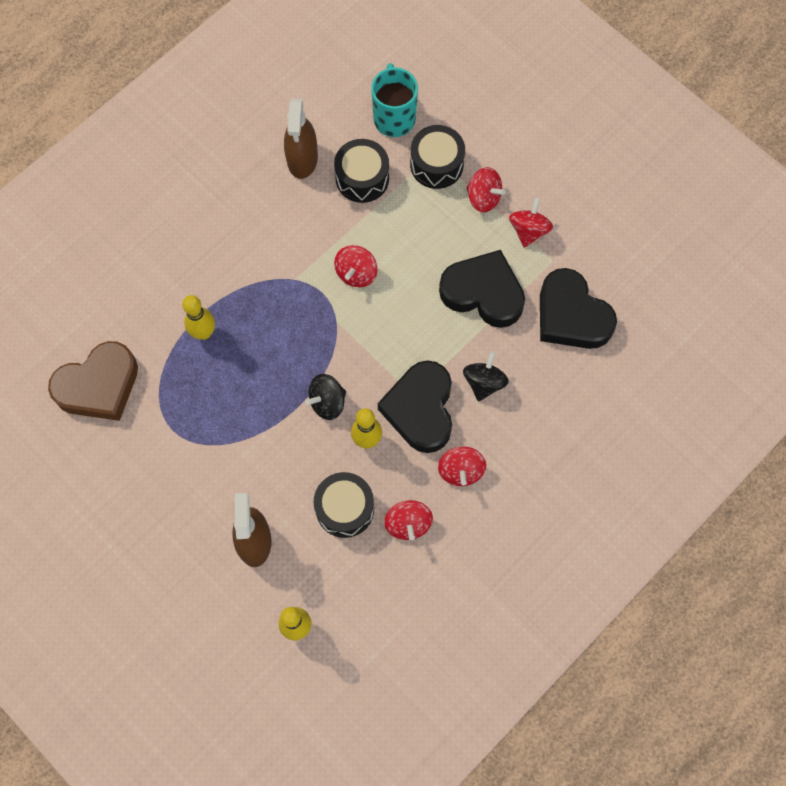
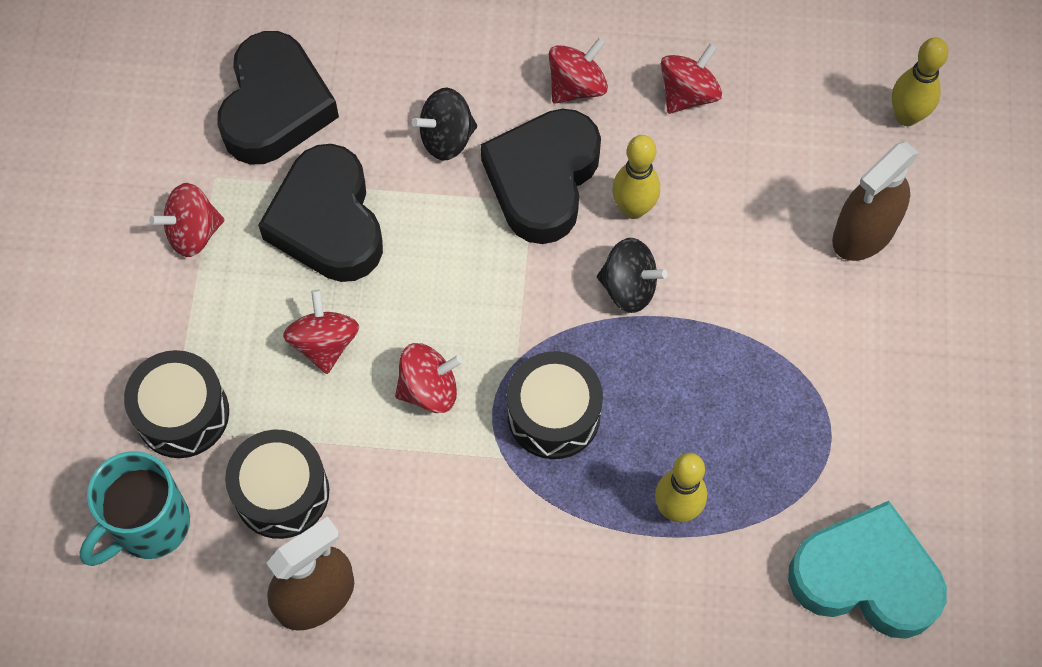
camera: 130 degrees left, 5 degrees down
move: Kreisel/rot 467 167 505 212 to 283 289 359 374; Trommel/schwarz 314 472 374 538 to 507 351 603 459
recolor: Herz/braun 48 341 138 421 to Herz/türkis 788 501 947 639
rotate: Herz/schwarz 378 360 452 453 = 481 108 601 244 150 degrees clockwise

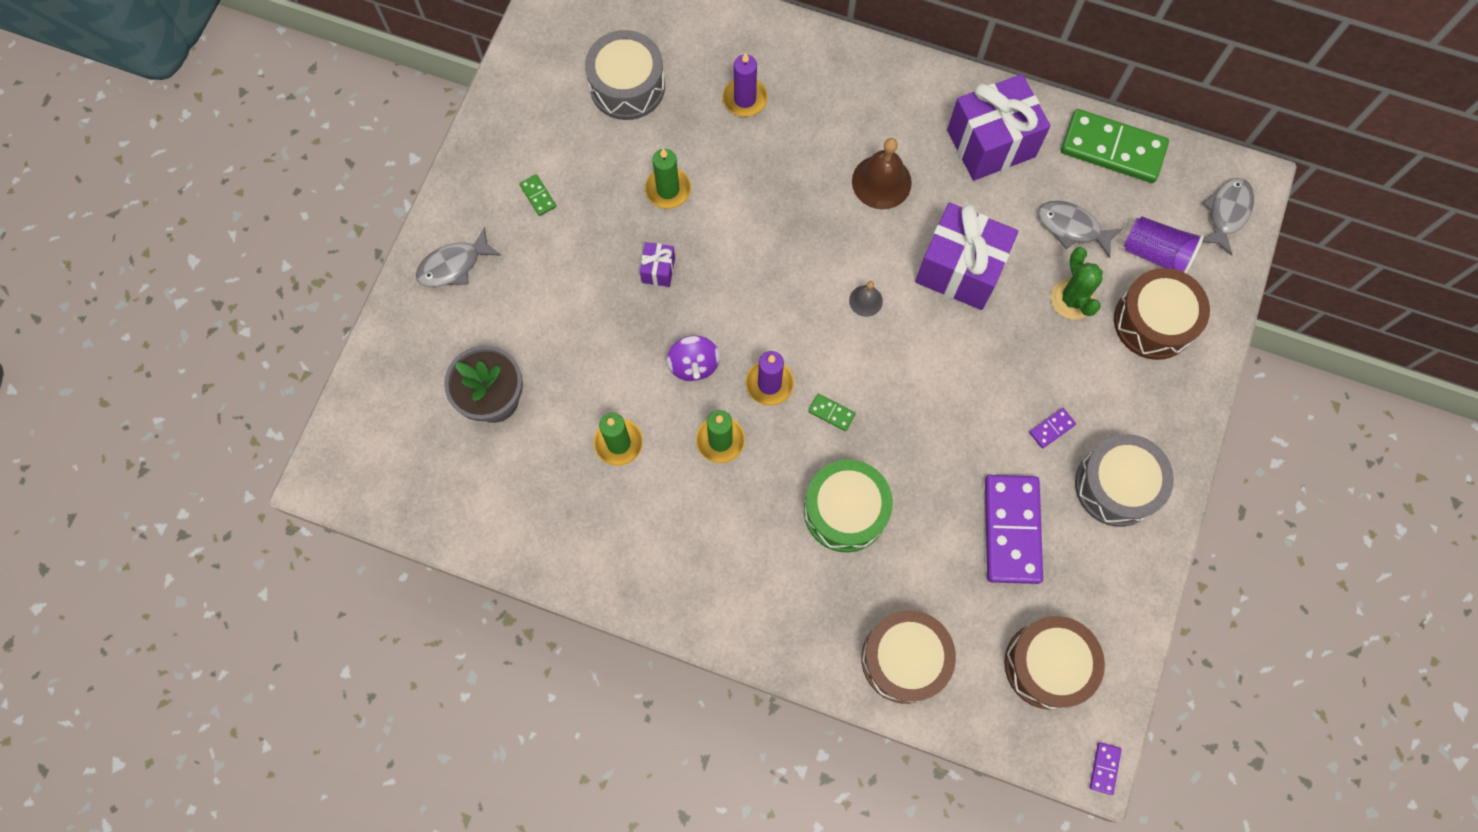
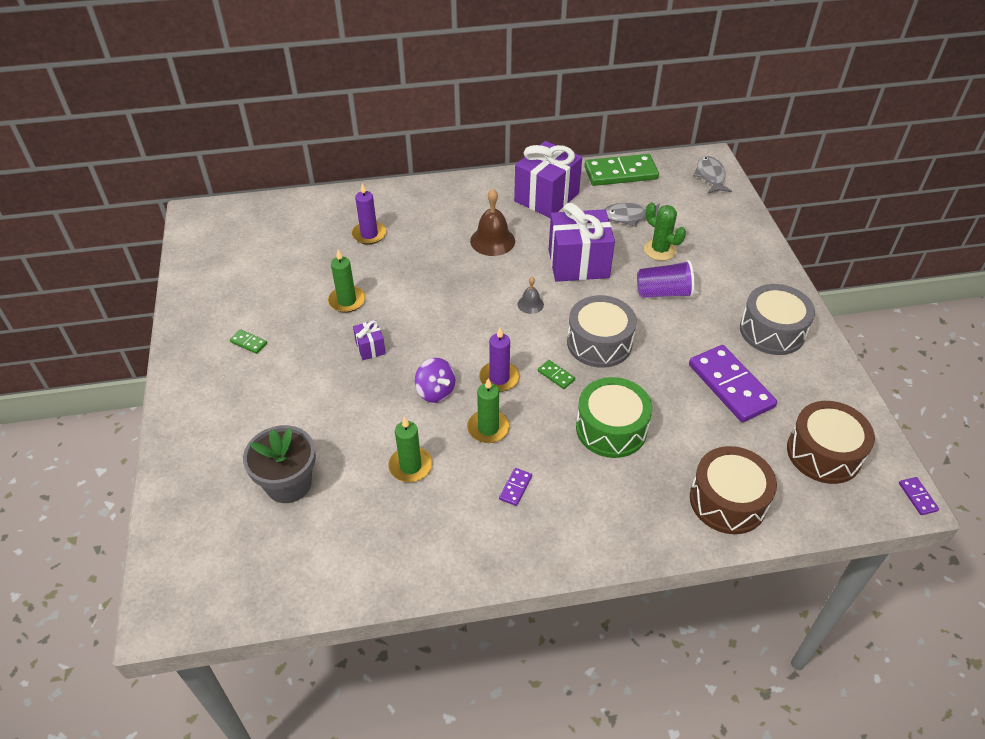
camera: 30 degrees left, 25 degrees down
delete: Fisch/grau 416 227 501 287; Trommel/braun 1114 268 1210 360
move: Dominostein/lila 1029 408 1076 448 to 499 468 532 506; Trommel/grau 585 30 665 120 to 567 295 637 368; Becher/lila 1123 216 1204 274 to 637 260 694 298
rotate: Dominostein/grün 808 394 856 431 = 538 360 575 389 45 degrees clockwise

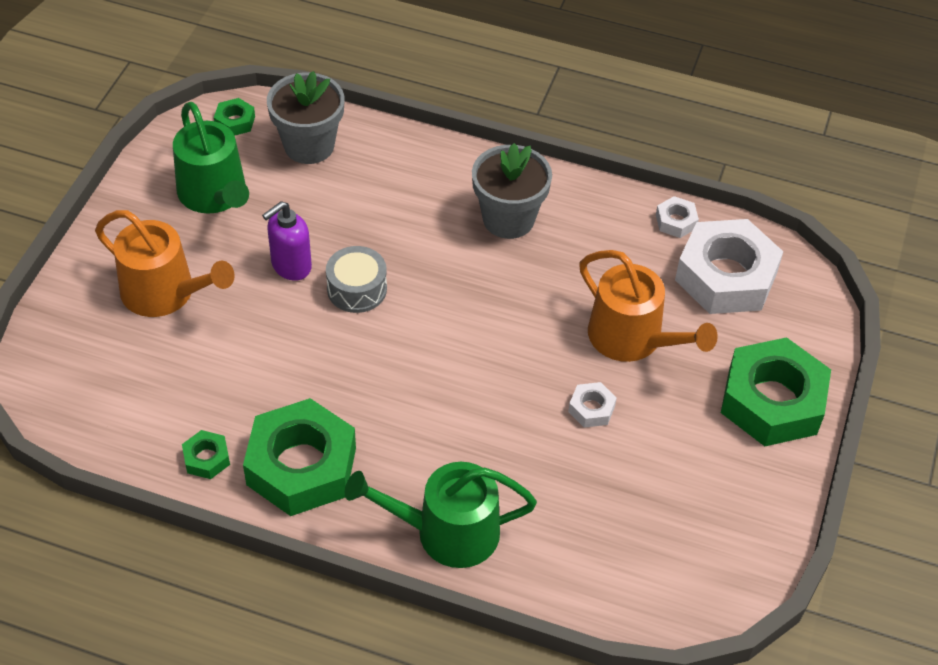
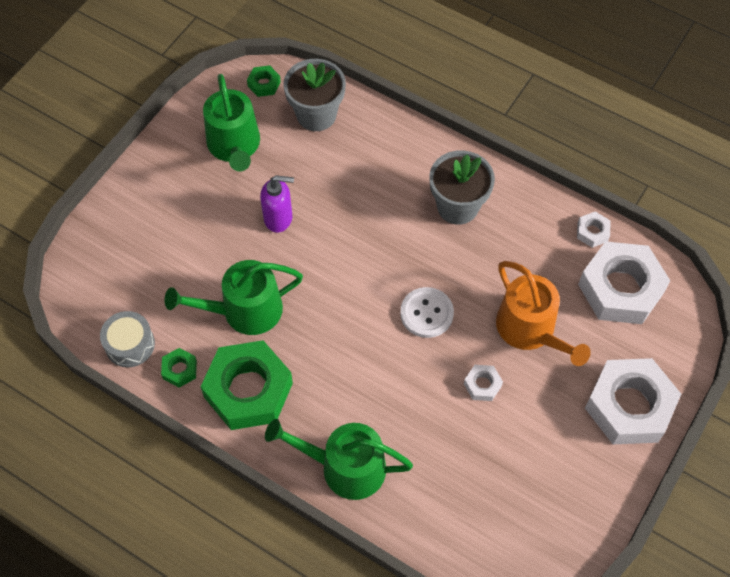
camera: 15 degrees right, 10 degrees up
delete: Gießkanne/orange 95 210 235 317
insert: Gießkanne/grün 165 260 303 335; Knopf/weiß 400 287 454 338
move: Trommel/grau 326 246 387 313 to 100 311 155 367
recolor: Sechskantmutter/grün 721 337 831 446 to Sechskantmutter/weiß 585 358 681 444
rotate: Seifenspender/lila 262 201 312 281 = 260 175 294 233 150 degrees counterclockwise

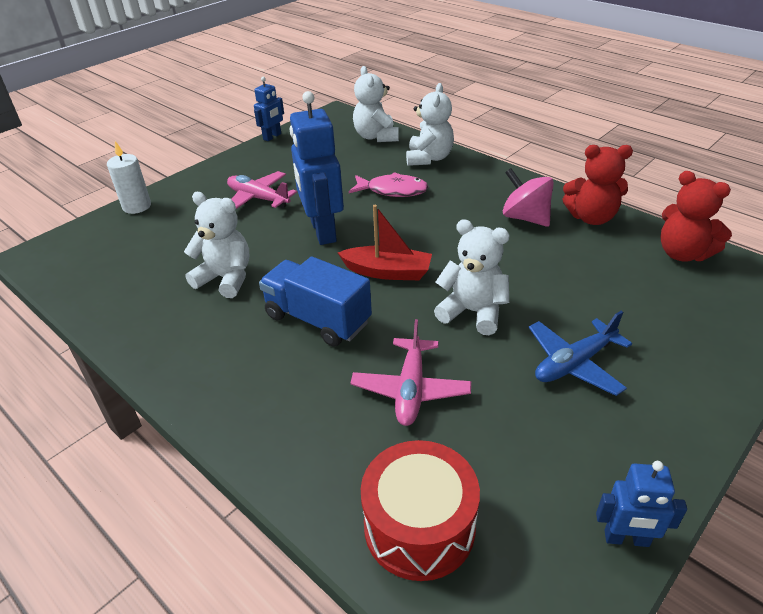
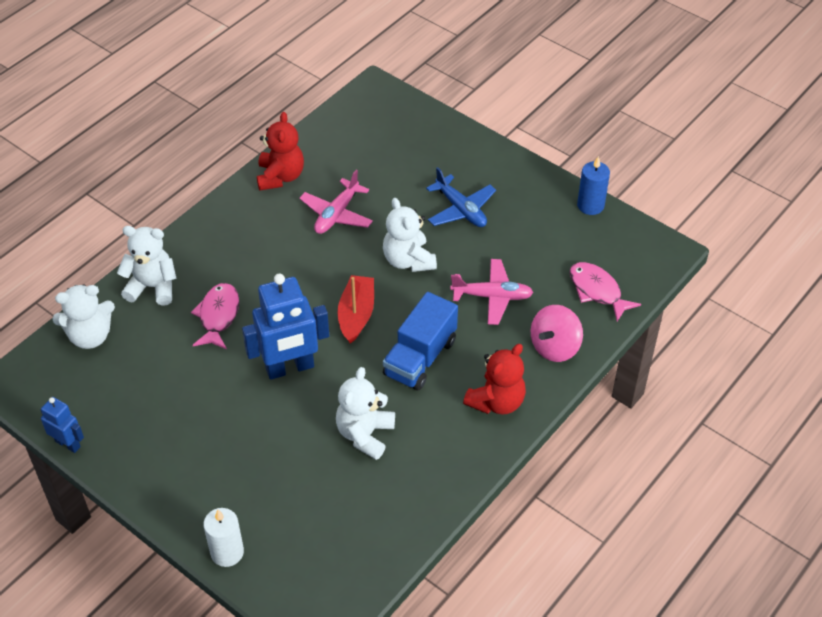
camera: 95 degrees left, 10 degrees up
move: Flugzeug/rosa 227 171 297 210 to 299 170 373 234; Teddybär/rot 661 171 732 262 to 463 344 526 415; Kreisel/rosa 503 168 554 227 to 531 305 583 362
replace: Trommel/rot 361 440 480 581 to Fisch/rosa 570 262 641 321; Roboter/blau 596 461 687 547 to Kerze/blau 577 156 610 215
rotate: Teddybär/weiß 434 219 510 335 = 383 198 437 272 45 degrees counterclockwise

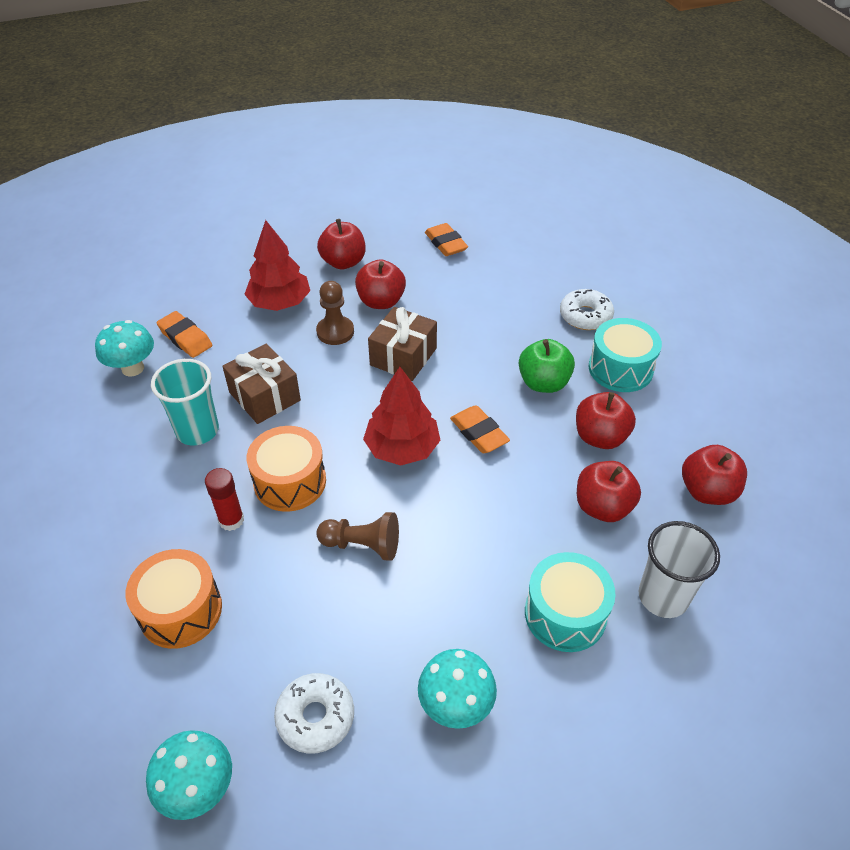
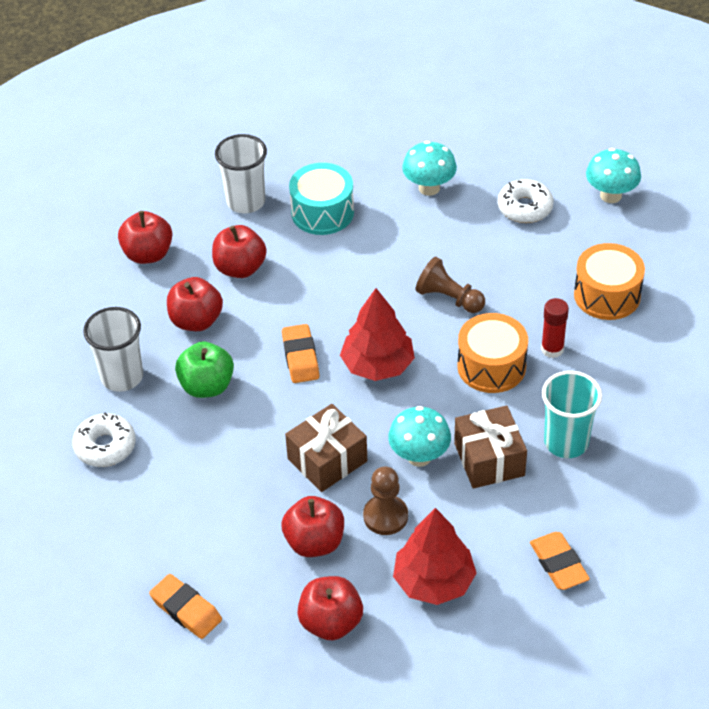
camera: 155 degrees left, 0 degrees up
move: Pilz/türkis 95 320 154 377 to 388 406 451 467
replace: Trommel/türkis 589 318 662 392 to Becher/weiß 83 307 143 392
rotate: Radiergummi/orange 425 223 468 256 = 149 574 222 639 45 degrees counterclockwise

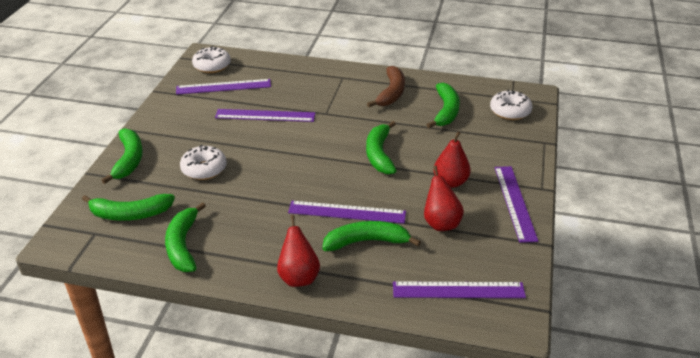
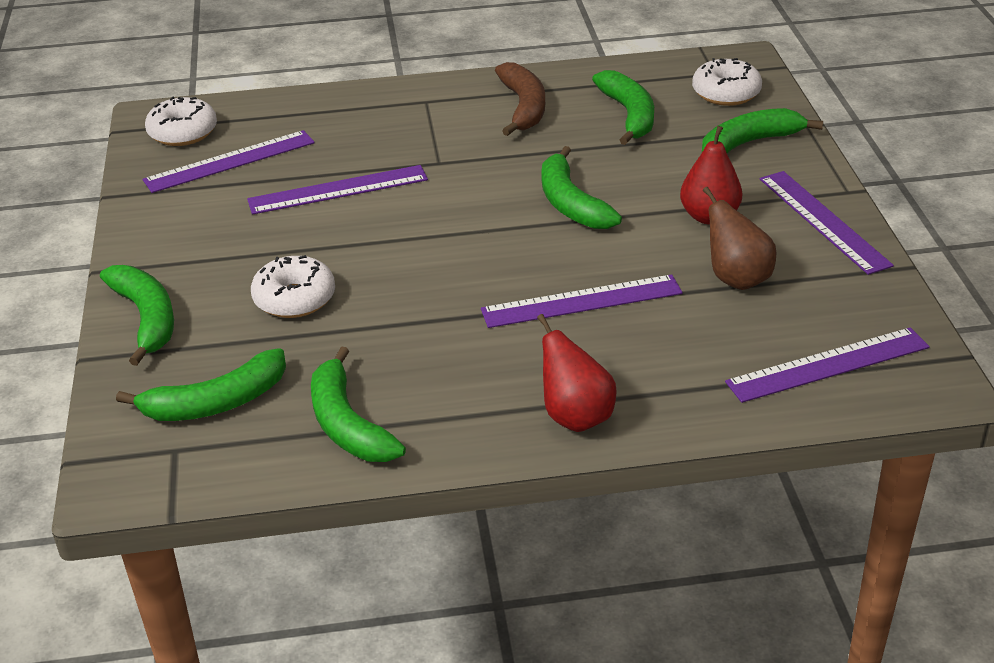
camera: 20 degrees left, 0 degrees up
move: Banane/grün 322 221 421 251 to 702 108 823 153
recolor: Birne/rot 424 166 464 231 to Birne/braun 703 187 777 290

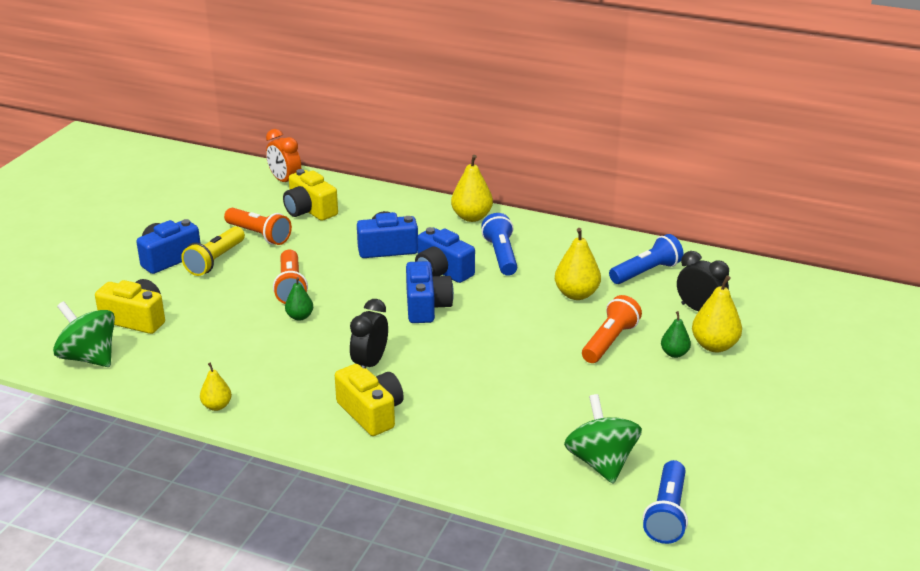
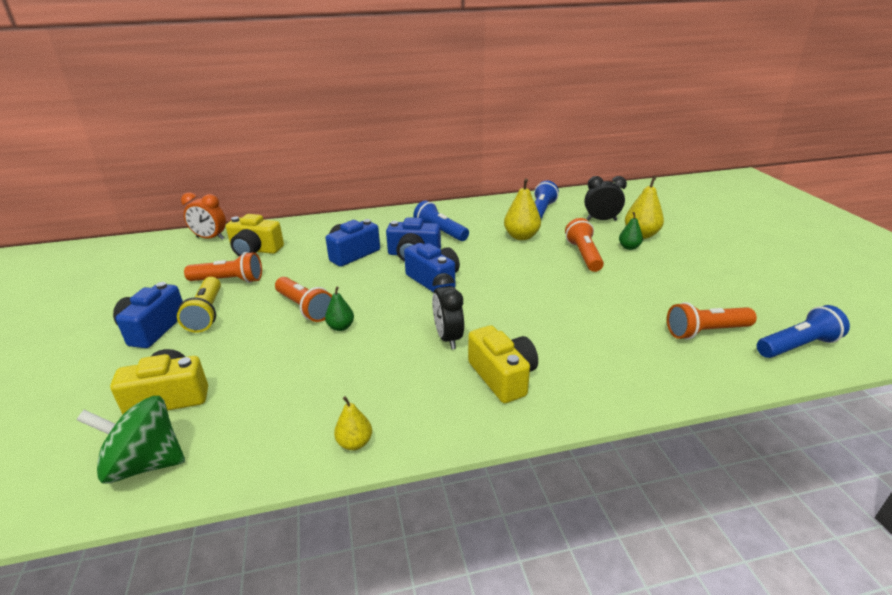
camera: 35 degrees left, 0 degrees up
delete: Birne/gelb 451 155 493 222
replace: Kreisel/grün 564 394 642 484 to Taschenlampe/orange 667 302 757 340
rotate: Kamera/gelb 335 364 404 436 = 468 325 538 403 45 degrees clockwise; Taschenlampe/blau 643 460 688 544 = 757 305 850 358 90 degrees counterclockwise

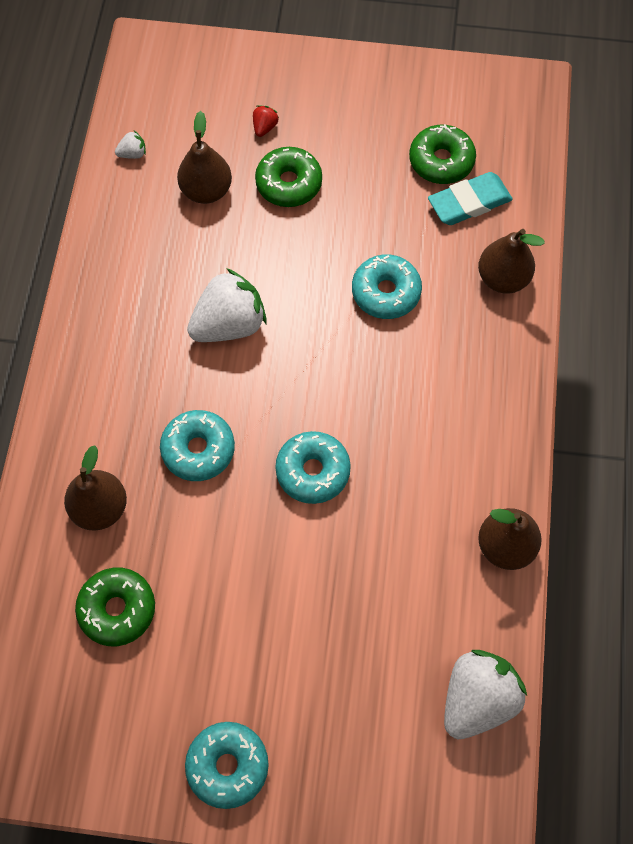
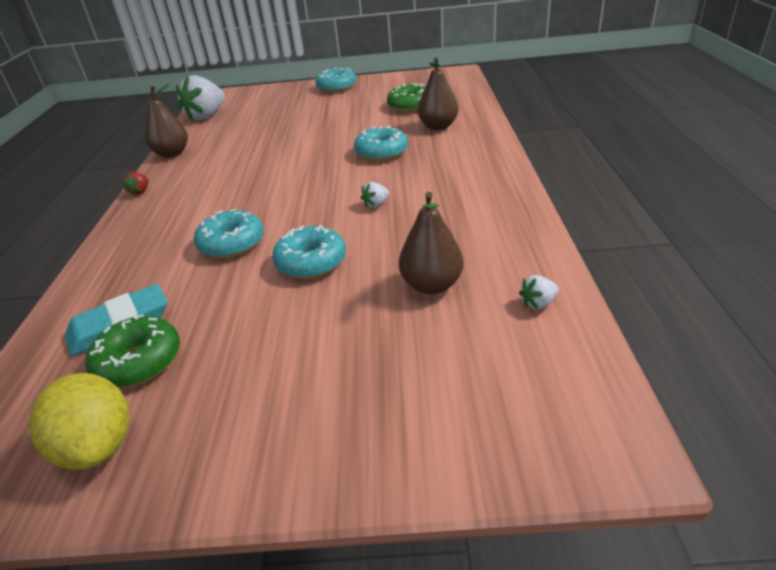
camera: 175 degrees right, 30 degrees down
delete: Donut/grün 255 147 322 207; Birne/braun 478 229 545 294
insert: Zitrone/gelb 29 373 130 470
move: Erdbeere/rot 253 105 279 137 to 122 172 149 196; Donut/türkis 275 431 351 504 to 272 225 346 279
resize: Erdbeere/weiß 187 268 267 342 = 361 182 389 208 x0.42

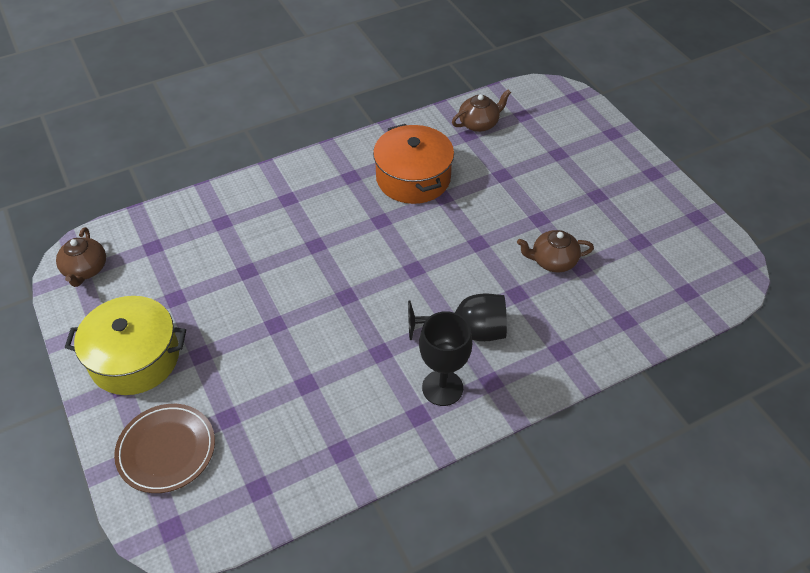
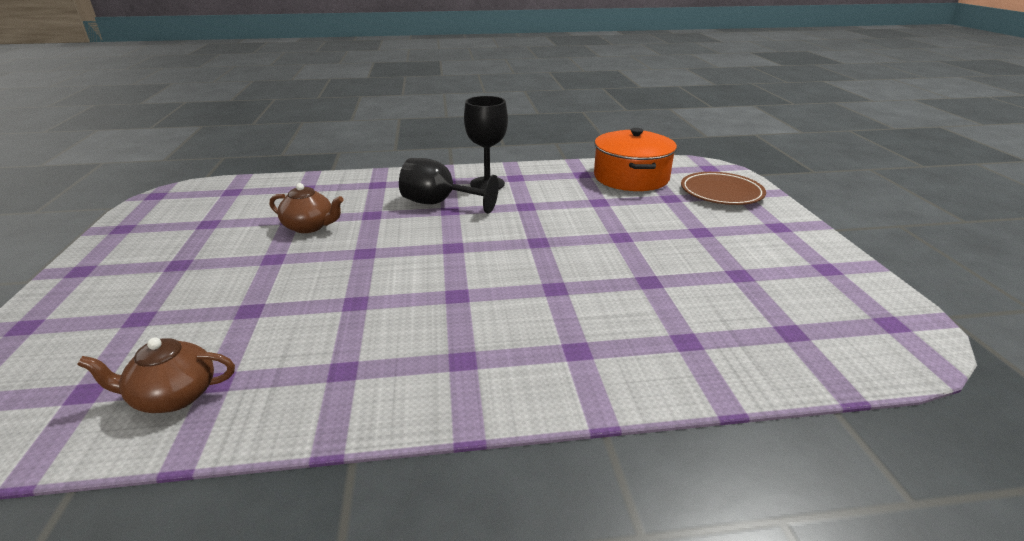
camera: 160 degrees left, 20 degrees down
delete: Teekanne/braun 56 227 106 287; Kochtopf/gelb 65 296 186 395
move: Kochtopf/orange 373 124 454 204 to 594 128 677 191

